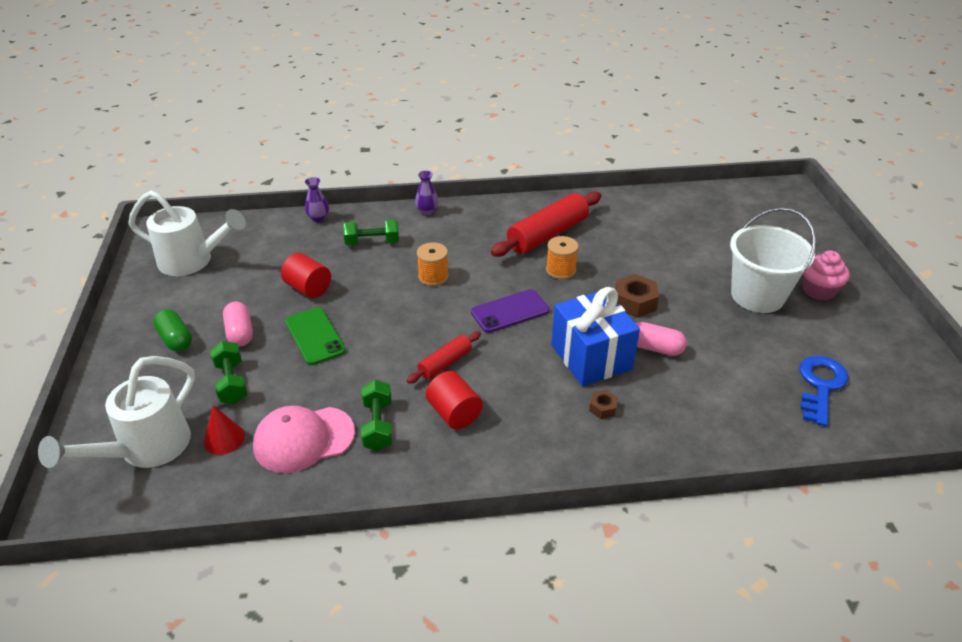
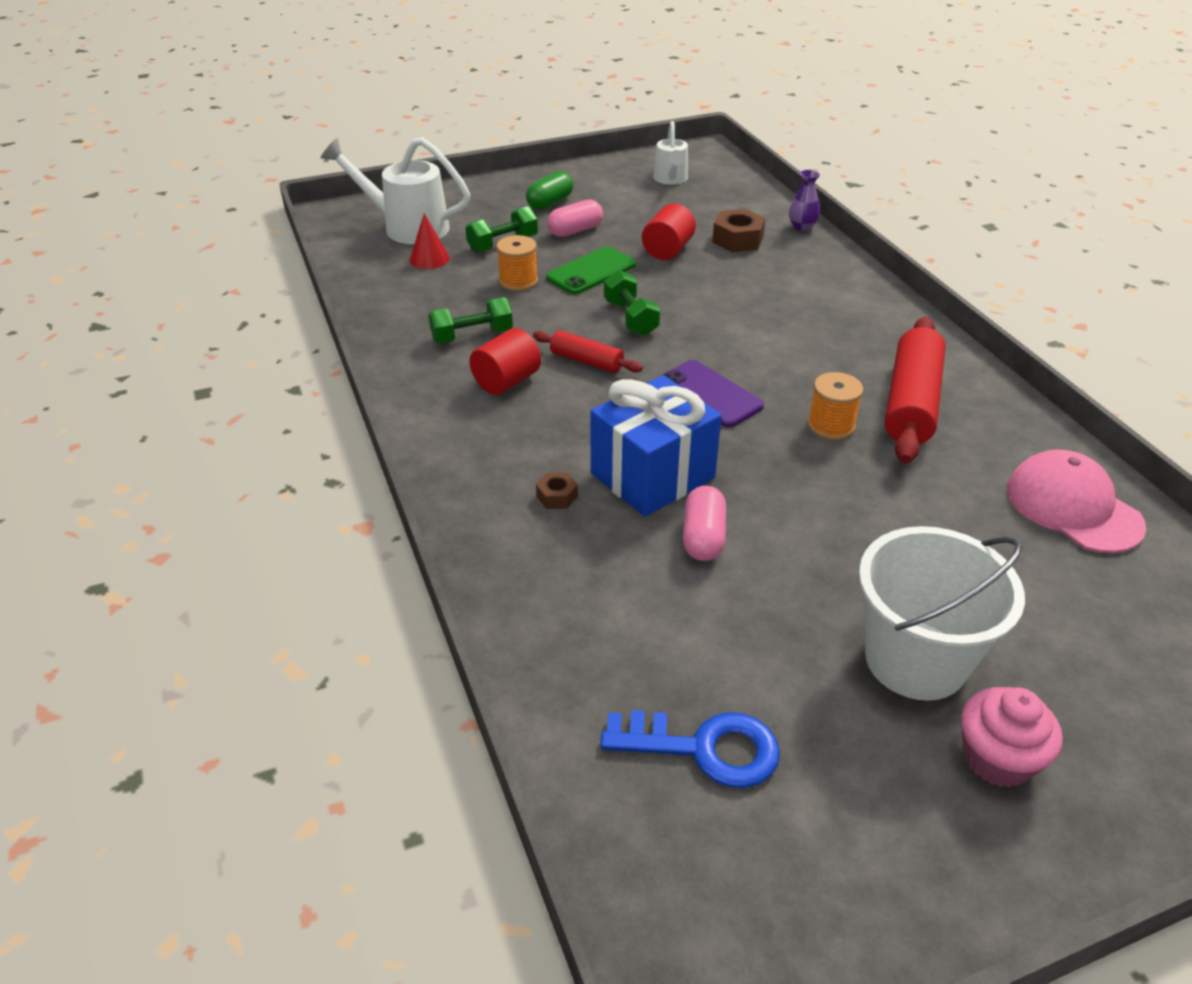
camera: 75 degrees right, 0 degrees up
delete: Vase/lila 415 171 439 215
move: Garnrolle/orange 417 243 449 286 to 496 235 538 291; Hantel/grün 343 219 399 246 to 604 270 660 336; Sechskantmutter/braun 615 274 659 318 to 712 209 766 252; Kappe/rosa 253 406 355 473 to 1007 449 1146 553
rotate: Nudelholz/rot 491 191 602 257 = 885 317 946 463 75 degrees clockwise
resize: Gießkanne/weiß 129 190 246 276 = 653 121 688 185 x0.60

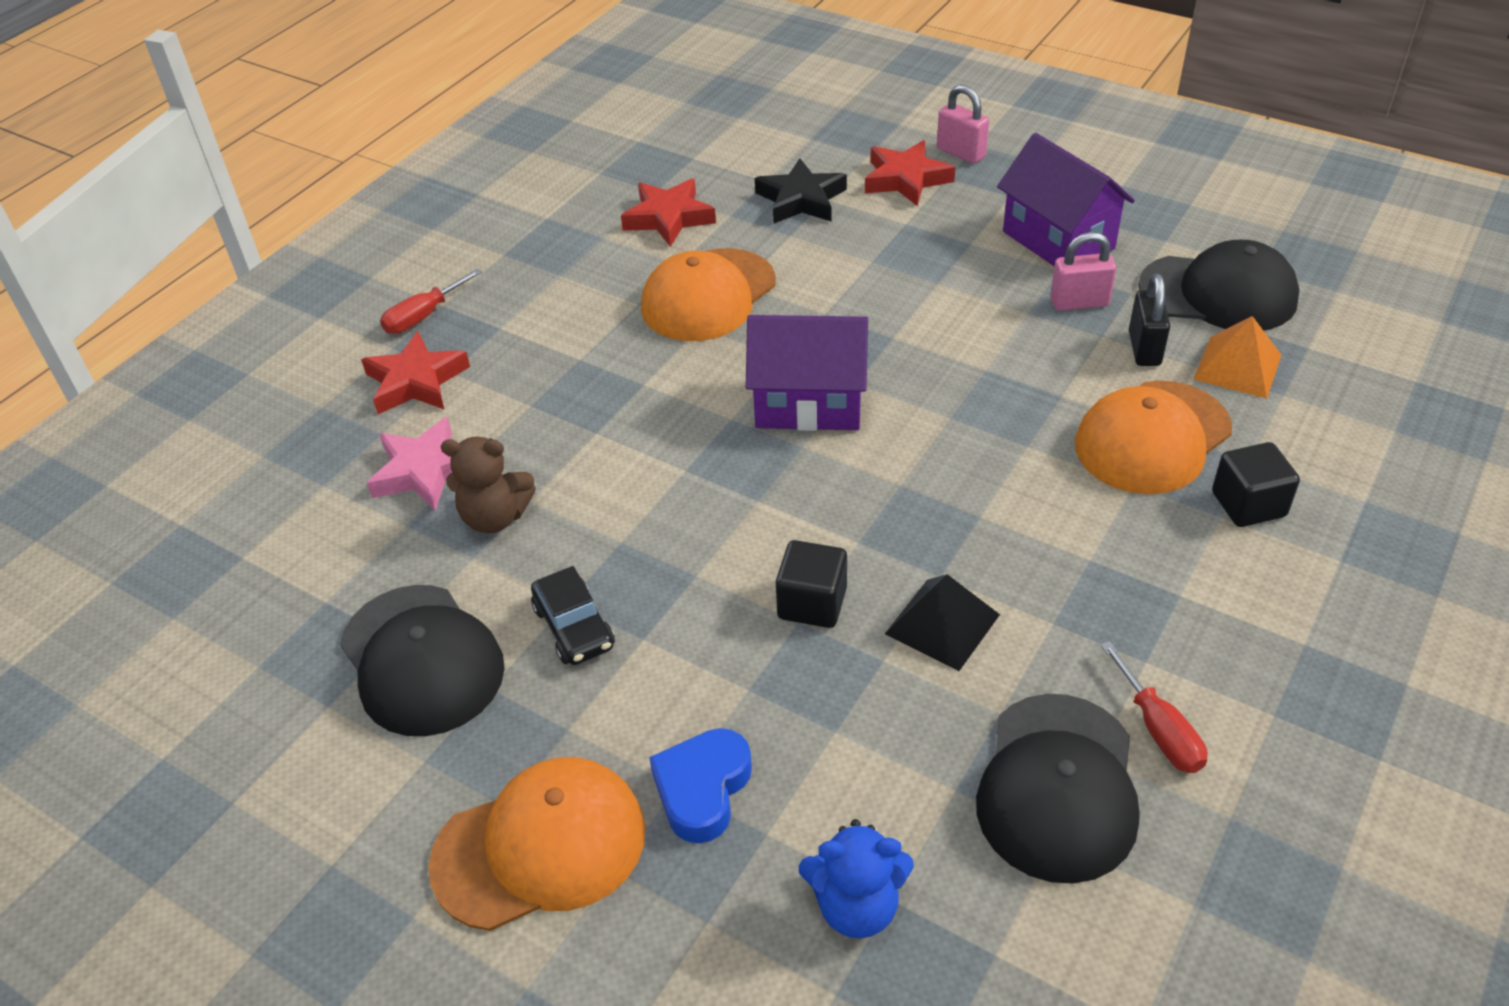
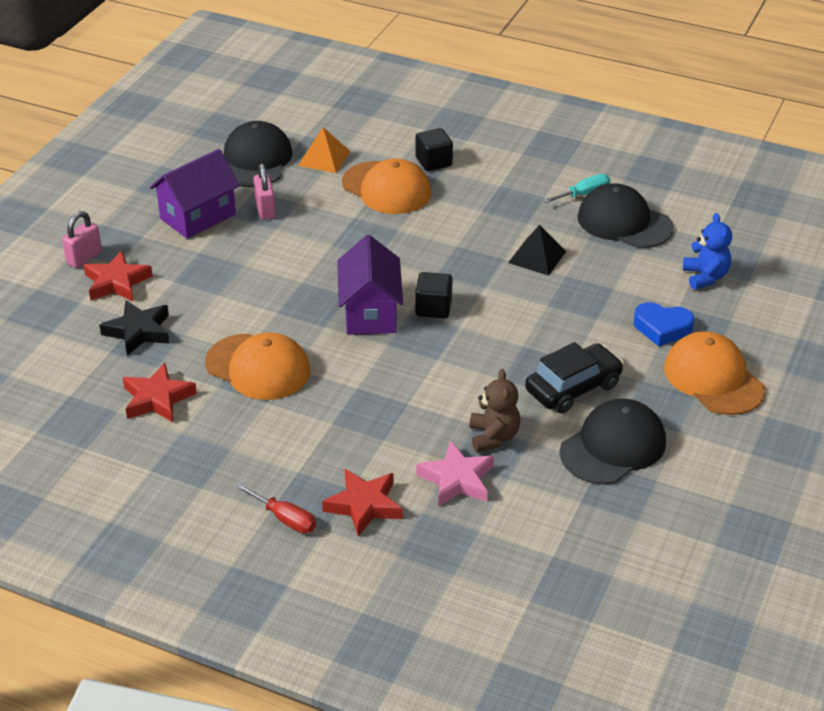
camera: 100 degrees left, 5 degrees down
delete: Vorhängeschloss/schwarz 1129 274 1170 366
move: Kubus/schwarz 776 540 847 628 to 415 272 452 318
recolor: Schraubenzieher/rot 1101 641 1207 773 to Schraubenzieher/türkis 543 174 610 203
rotate: Kappe/schwarz 976 694 1140 884 = 577 183 674 248 150 degrees counterclockwise
resize: Auto/schwarz 531 566 615 665 = 525 342 624 413 x1.51

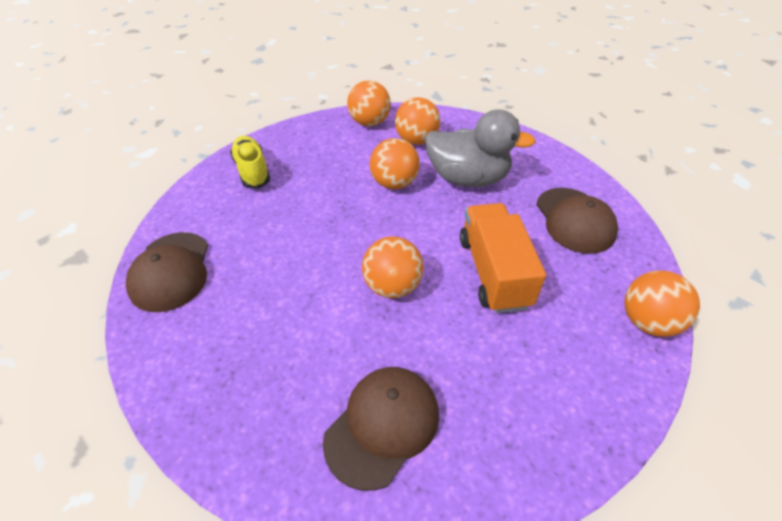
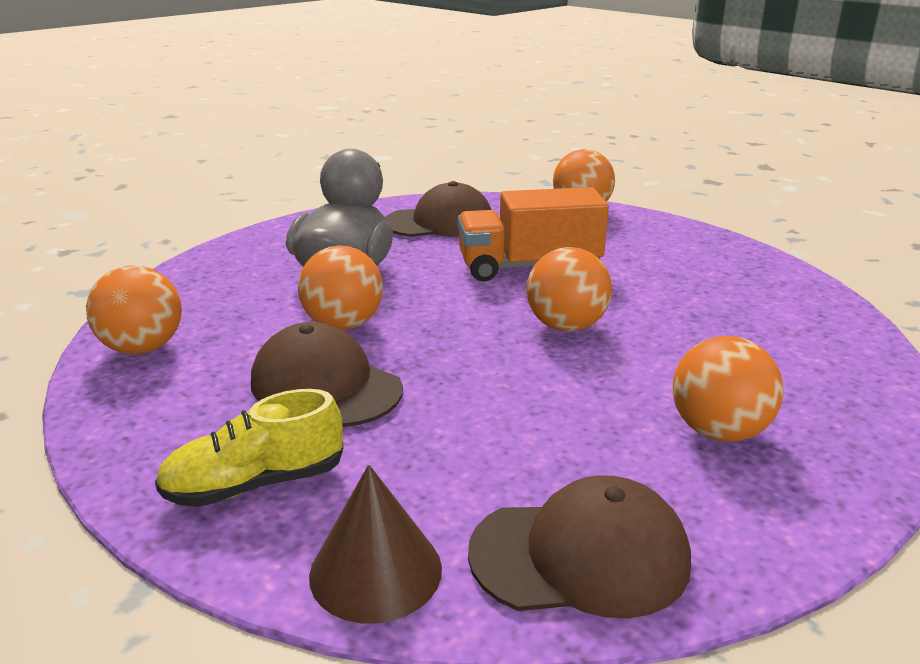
camera: 90 degrees left, 20 degrees down
insert: Kegel/braun 309 465 442 624
move: Kappe/braun 323 367 439 491 to 251 322 403 427; Ball/orange 395 97 440 145 to 672 336 784 442

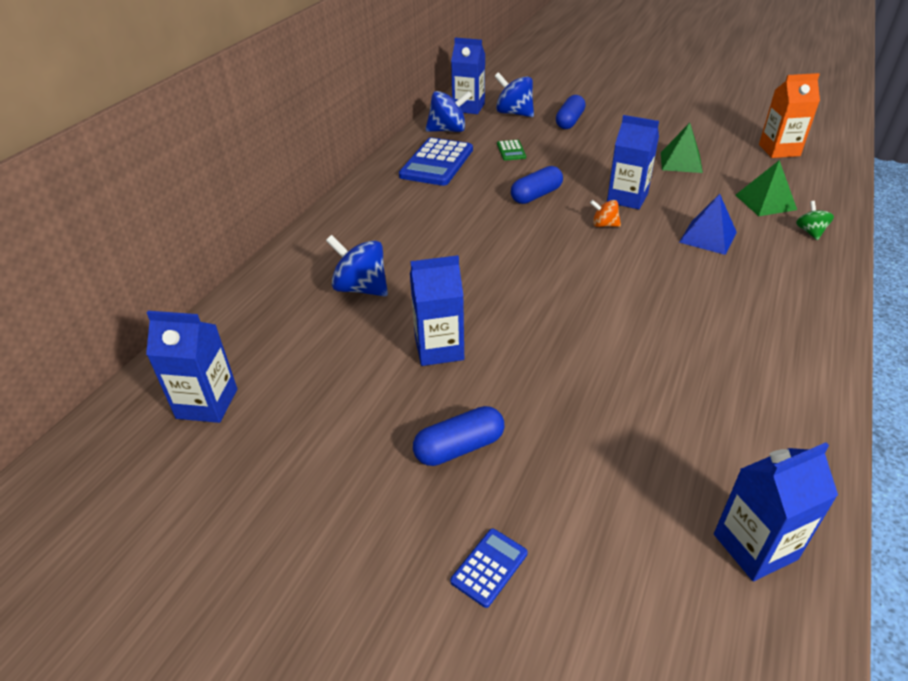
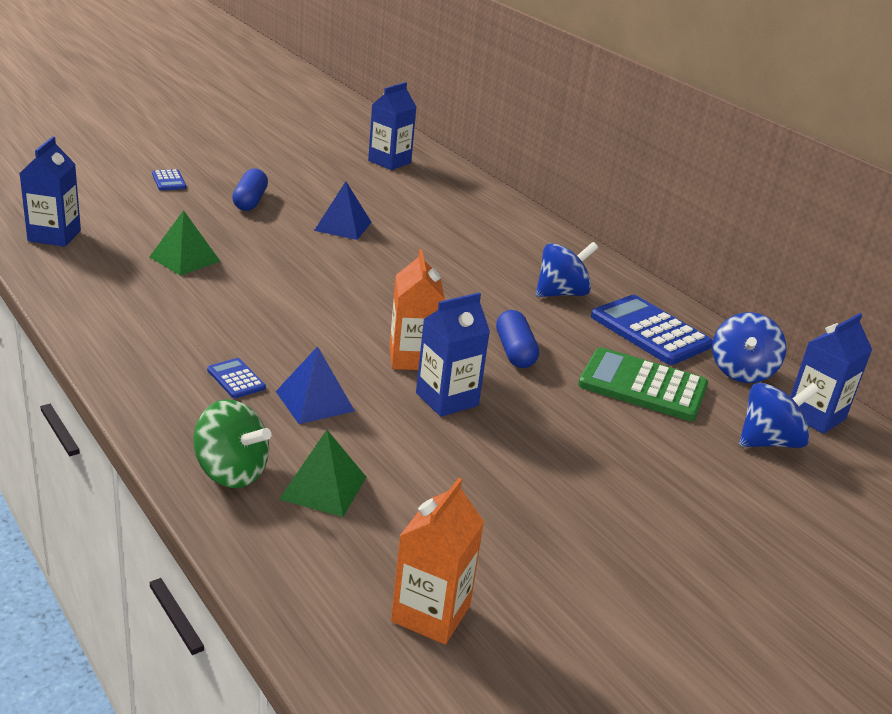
camera: 115 degrees right, 10 degrees down
delete: Kapsel/blau 556 95 585 129
insert: Taschenrechner/blau 207 358 266 398
move: Pyramide/grün 661 123 703 173 to 150 210 220 276; Kreisel/blau 326 235 388 296 to 536 242 598 297
replace: Getränkekarton/blau 410 255 464 366 to Pyramide/blau 314 181 371 240; Kreisel/orange 590 200 621 227 to Getränkekarton/orange 389 249 445 370
resize: Kreisel/grün 796 201 834 240 = 193 399 271 488 x1.81; Taschenrechner/grün 497 140 526 161 = 578 347 708 421 x2.13

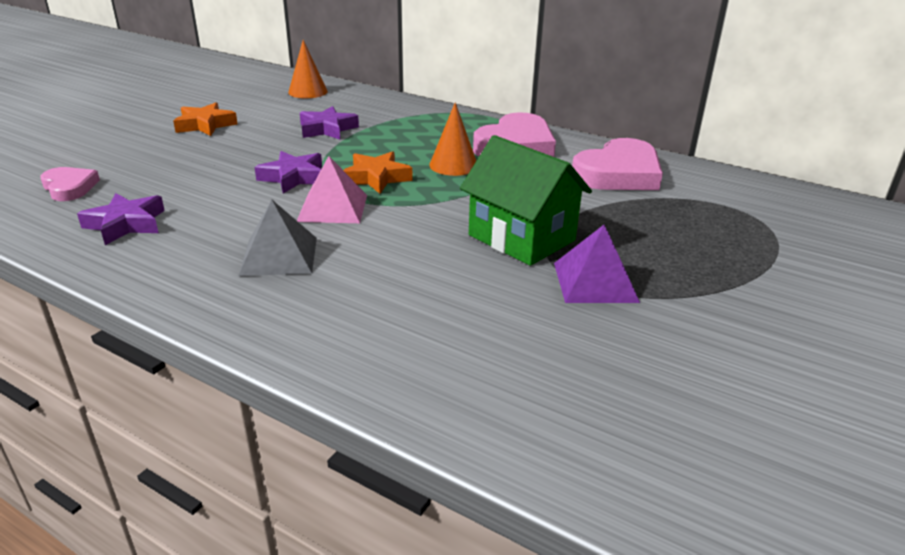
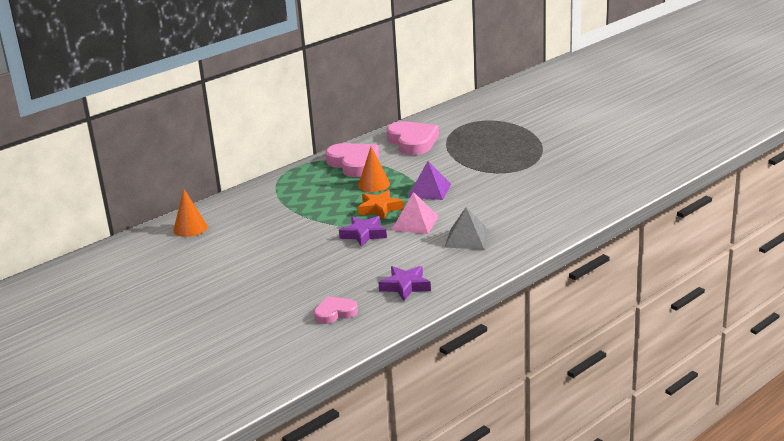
camera: 70 degrees left, 5 degrees down
delete: Stern/orange 173 102 238 136; Stern/lila 300 106 359 139; Haus/grün 460 135 592 266
move: Pyramide/lila 554 225 640 303 to 407 161 451 200

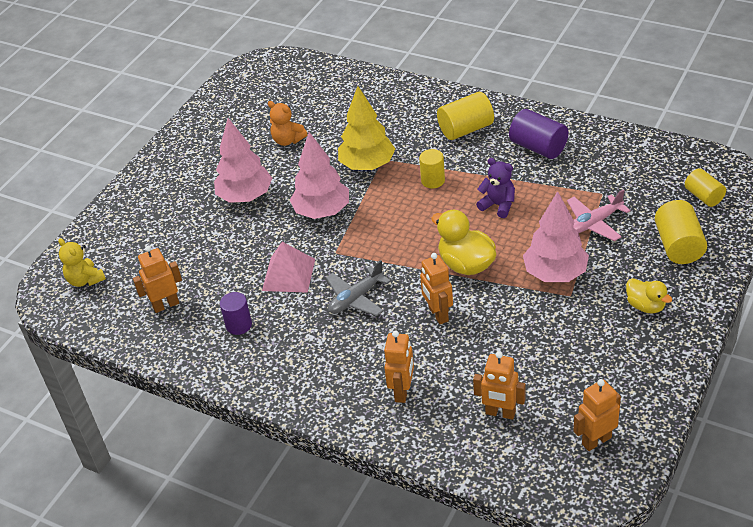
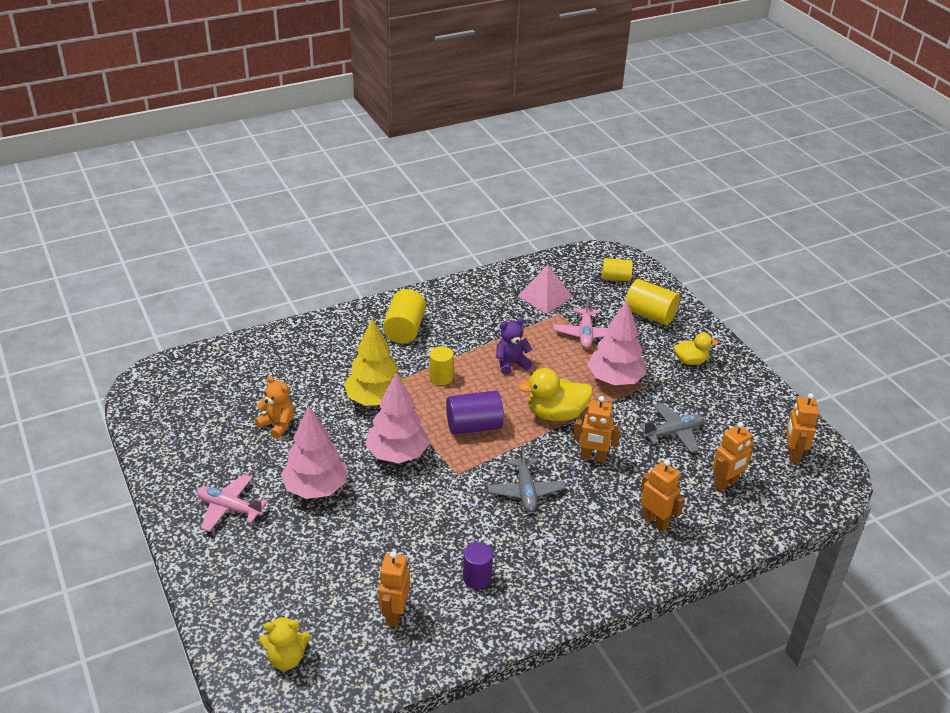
camera: 60 degrees left, 5 degrees down
insert: Flugzeug/rosa 197 474 268 532; Flugzeug/grau 639 403 704 453
move: Vollzylinder/lila 509 109 569 159 to 446 391 504 435; Pyramide/rosa 262 242 315 293 to 517 265 572 314
rotate: Teddybär/orange 268 101 308 146 = 255 376 294 439 120 degrees counterclockwise

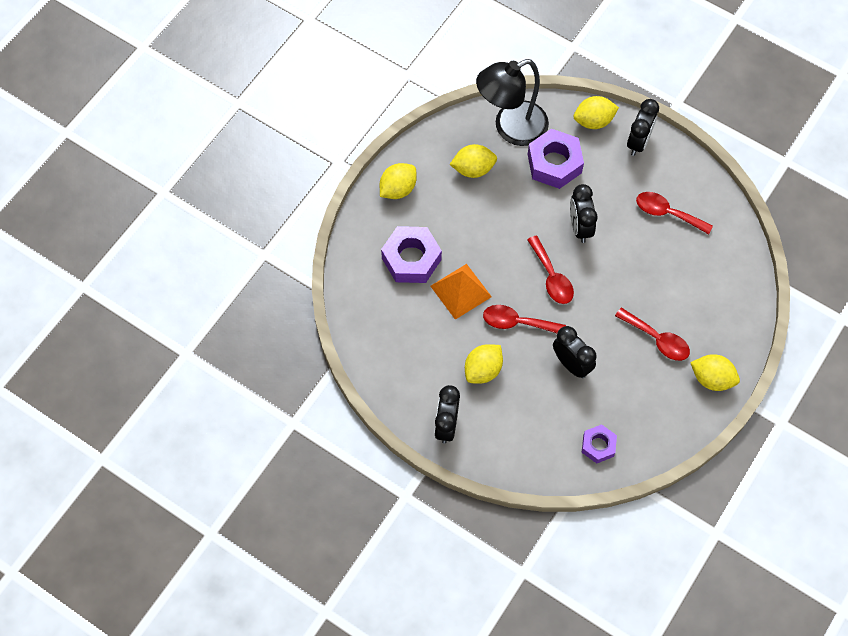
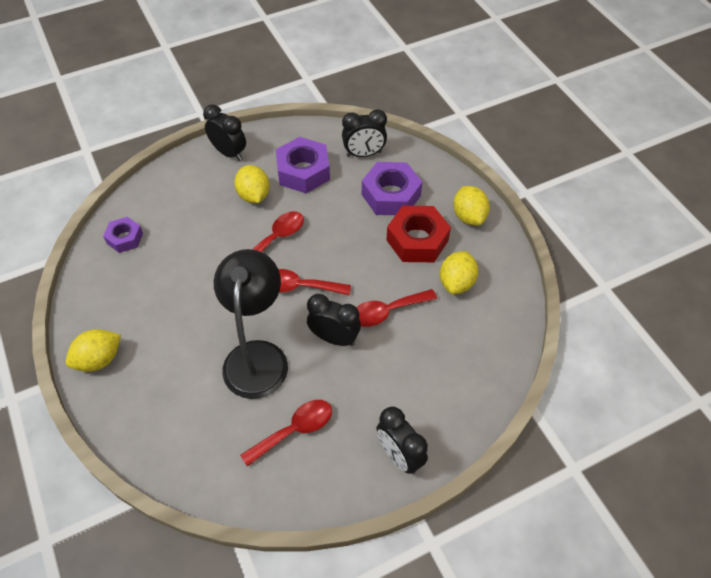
camera: 120 degrees right, 10 degrees down
delete: Pyramide/orange 430 264 492 320; Zitrone/gelb 573 96 619 129
insert: Sechskantmutter/rot 386 206 451 262
move: Lampe/schwarz 476 59 549 146 to 214 249 288 399; Sechskantmutter/lila 528 129 584 189 to 276 137 330 193; Wecker/schwarz 553 326 596 378 to 342 109 387 157; Löffel/rot 615 307 690 361 to 356 289 437 327

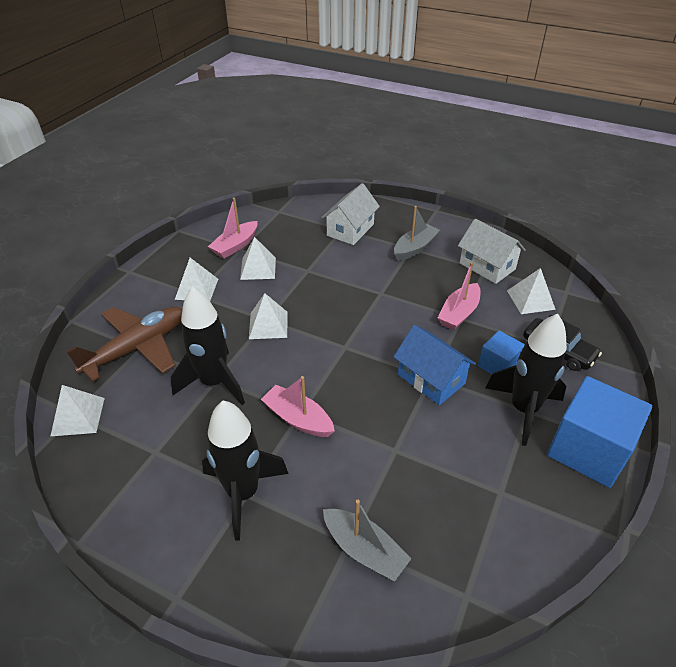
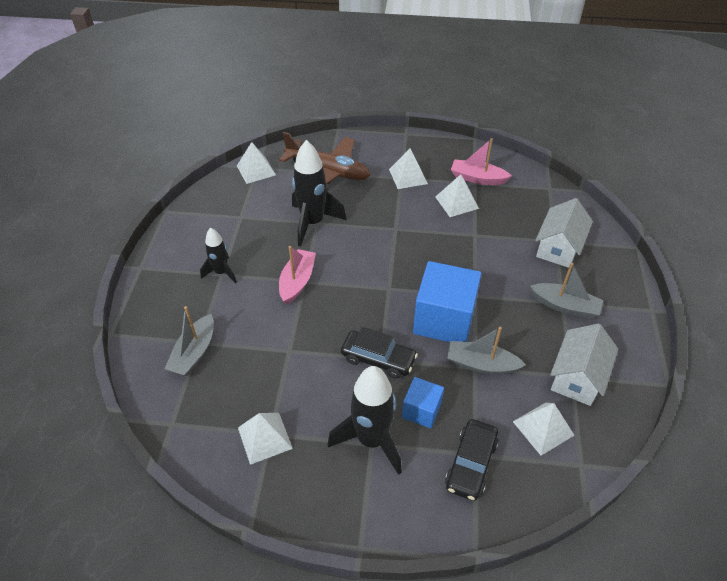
camera: 70 degrees right, 5 degrees up
move: Pyramide/weiß 249 293 288 339 to 238 413 293 465; Kubus/blau 547 376 653 488 to 413 261 481 342
replace: Haus/blau 394 325 476 405 to Auto/schwarz 341 327 418 379
recolor: Boot/rosa 438 262 481 330 to Boot/grau 447 327 526 375
rotate: Haus/weiß 321 183 380 245 = 535 198 593 268 75 degrees counterclockwise
resize: Rakete/schwarz 202 401 289 540 = 200 228 237 284 x0.58

